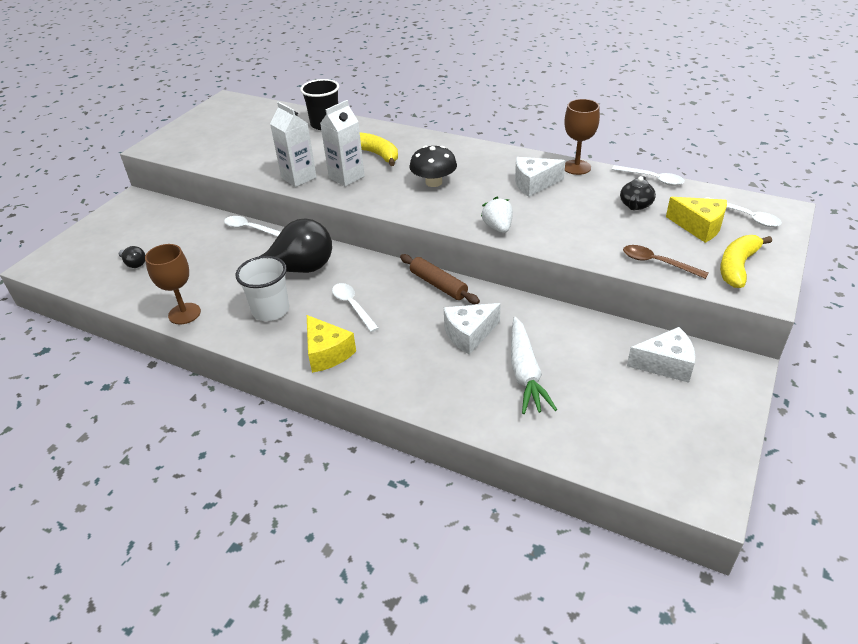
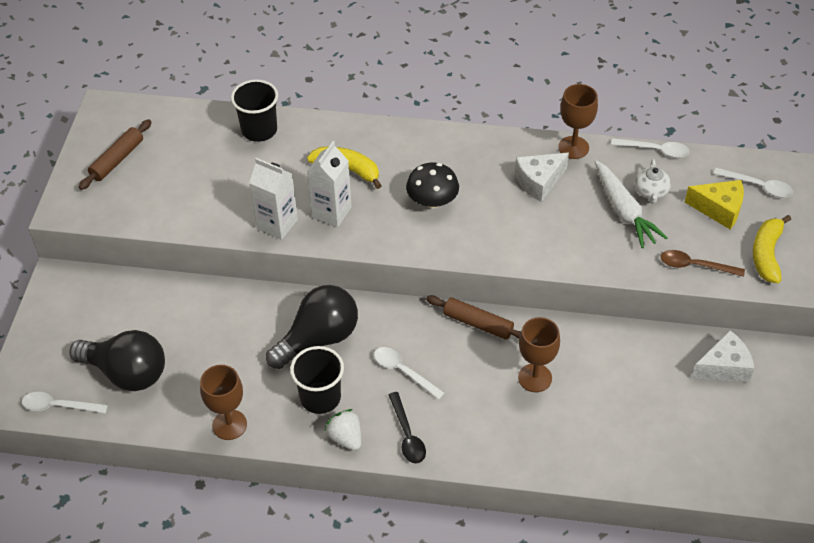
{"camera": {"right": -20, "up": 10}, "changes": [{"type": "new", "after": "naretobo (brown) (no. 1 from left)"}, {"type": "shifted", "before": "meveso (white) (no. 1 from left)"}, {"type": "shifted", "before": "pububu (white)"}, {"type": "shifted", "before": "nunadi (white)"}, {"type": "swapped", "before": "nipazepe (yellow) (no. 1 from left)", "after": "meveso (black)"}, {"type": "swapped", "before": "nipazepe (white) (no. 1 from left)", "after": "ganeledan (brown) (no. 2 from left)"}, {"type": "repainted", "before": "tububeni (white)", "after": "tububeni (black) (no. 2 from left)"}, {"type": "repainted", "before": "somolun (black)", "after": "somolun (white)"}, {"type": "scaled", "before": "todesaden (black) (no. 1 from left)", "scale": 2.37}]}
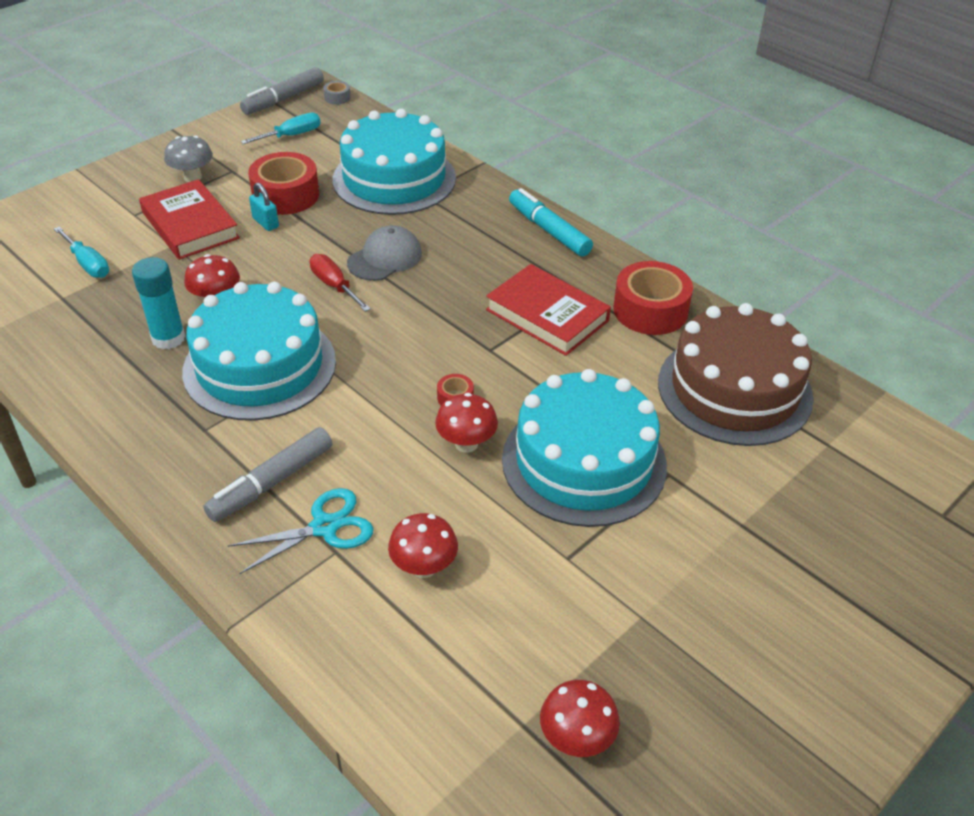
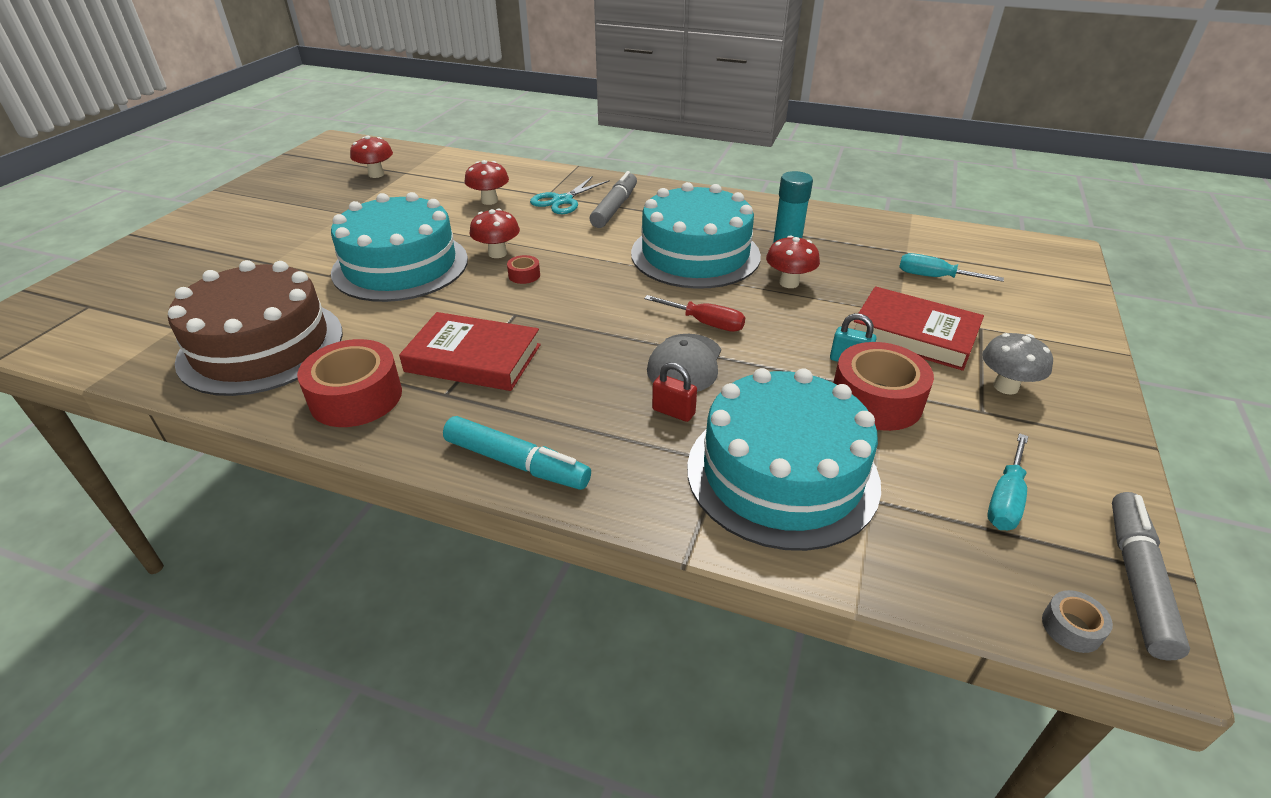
{"camera": {"right": 155, "up": -5}, "changes": [{"type": "new", "after": "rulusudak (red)"}]}
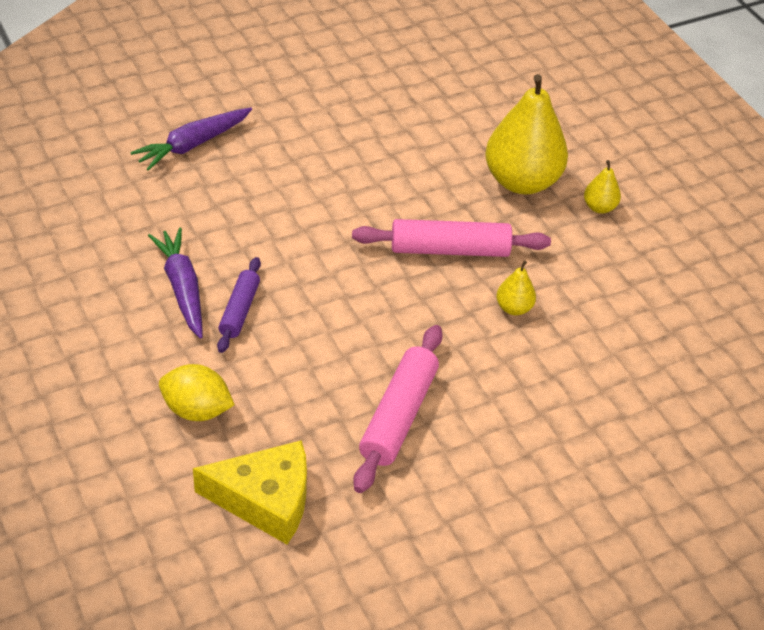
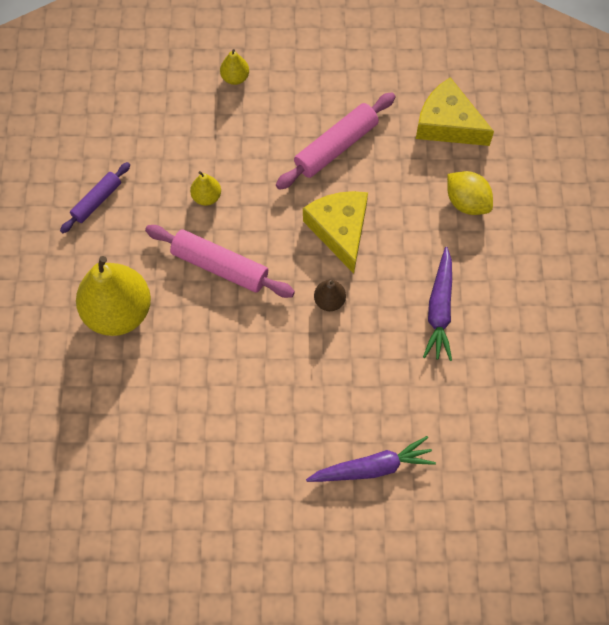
{"camera": {"right": -150, "up": 20}, "changes": [{"type": "new", "after": "nipazepe (yellow) (no. 1 from left)"}, {"type": "new", "after": "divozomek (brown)"}, {"type": "shifted", "before": "naretobo (purple)"}, {"type": "shifted", "before": "divozomek (yellow) (no. 3 from left)"}]}
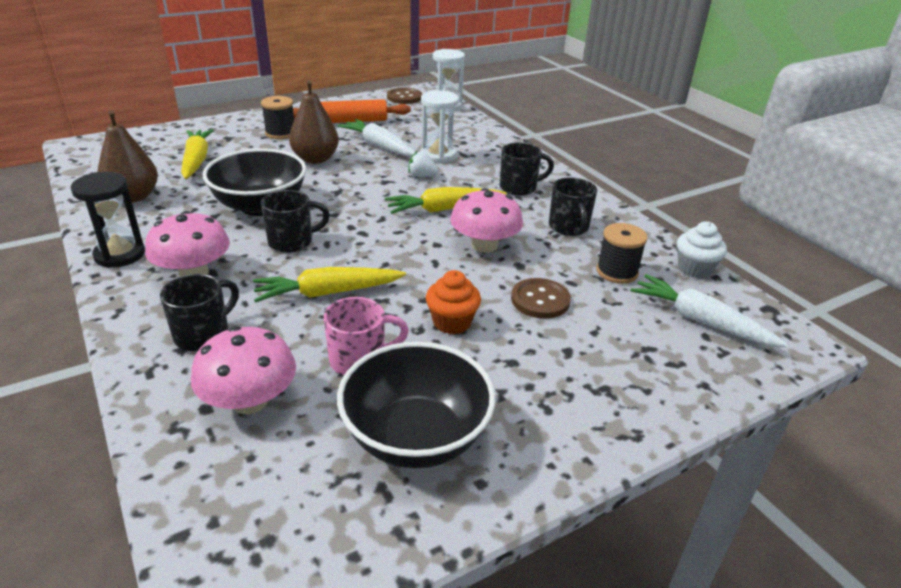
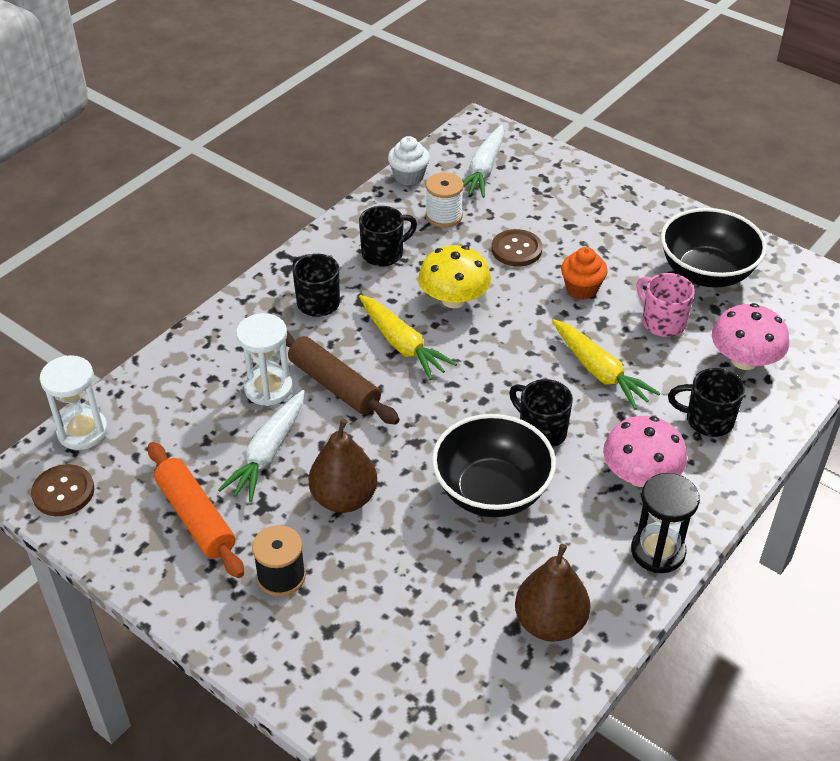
{"camera": {"right": -110, "up": 10}, "changes": [{"type": "gone", "before": "nunadi (yellow) (no. 1 from left)"}, {"type": "swapped", "before": "pububu (white)", "after": "naretobo (brown)"}, {"type": "repainted", "before": "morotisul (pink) (no. 3 from left)", "after": "morotisul (yellow)"}, {"type": "repainted", "before": "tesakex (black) (no. 2 from left)", "after": "tesakex (white)"}]}
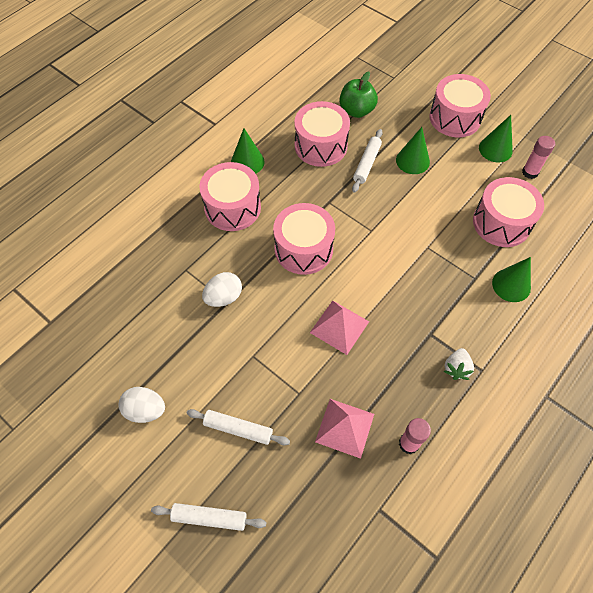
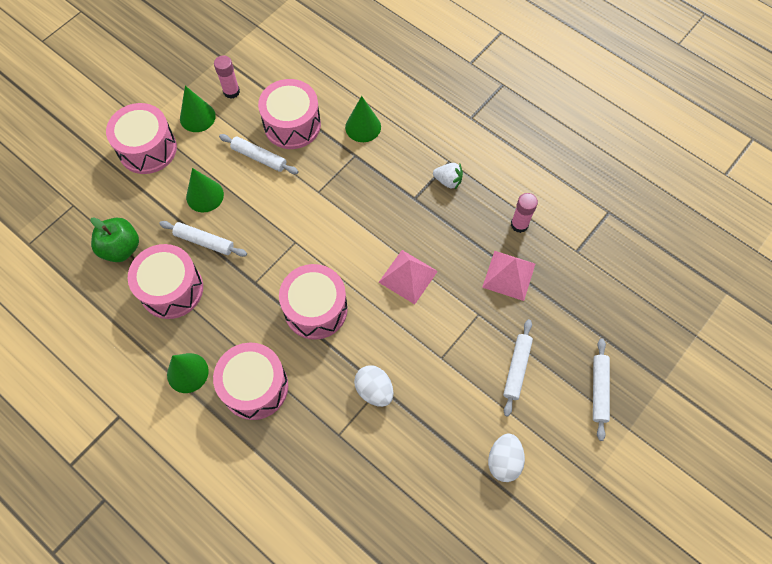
{"camera": {"right": -90, "up": 5}, "changes": [{"type": "new", "after": "naretobo (white) (no. 2 from left)"}]}
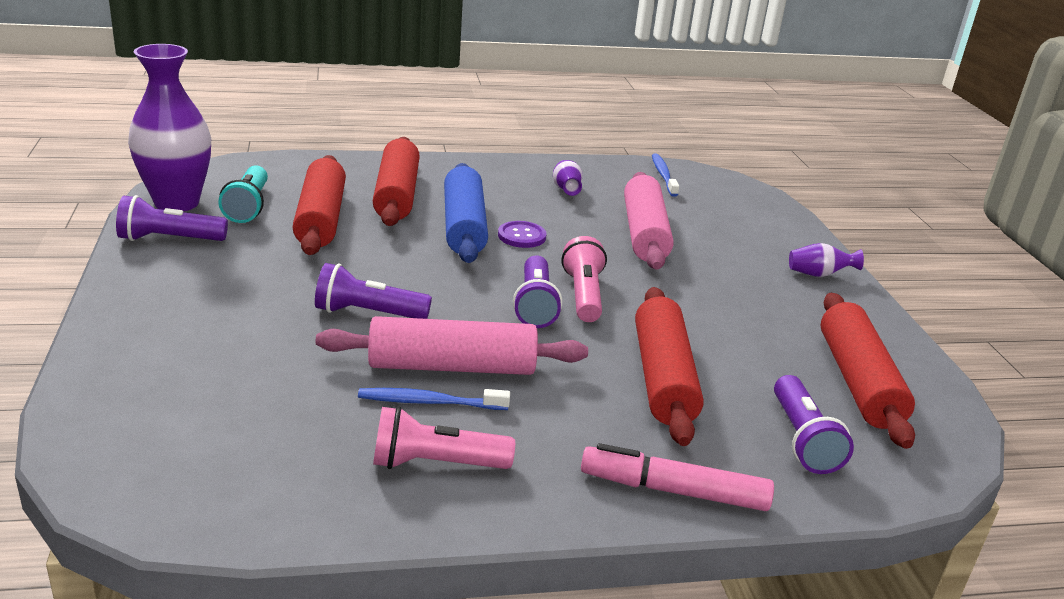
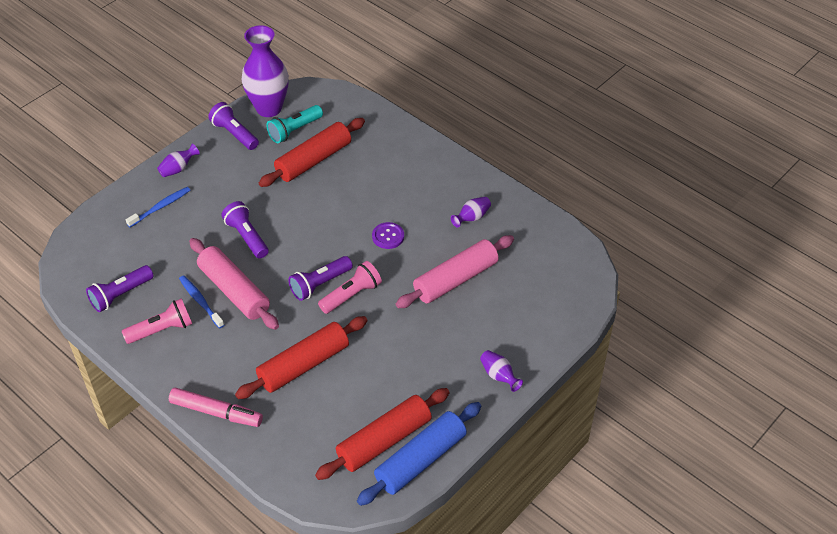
{"camera": {"right": 55, "up": 20}, "changes": [{"type": "gone", "before": "naretobo (red) (no. 2 from left)"}, {"type": "new", "after": "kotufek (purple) (no. 1 from left)"}, {"type": "shifted", "before": "naretobo (blue)"}, {"type": "shifted", "before": "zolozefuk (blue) (no. 2 from left in the first image)", "after": "zolozefuk (blue) (no. 1 from left)"}, {"type": "shifted", "before": "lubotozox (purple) (no. 4 from left in the first image)", "after": "lubotozox (purple) (no. 1 from left)"}, {"type": "rotated", "before": "lubotozox (pink) (no. 1 from left)", "turn": 105}, {"type": "rotated", "before": "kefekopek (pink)", "turn": 135}]}
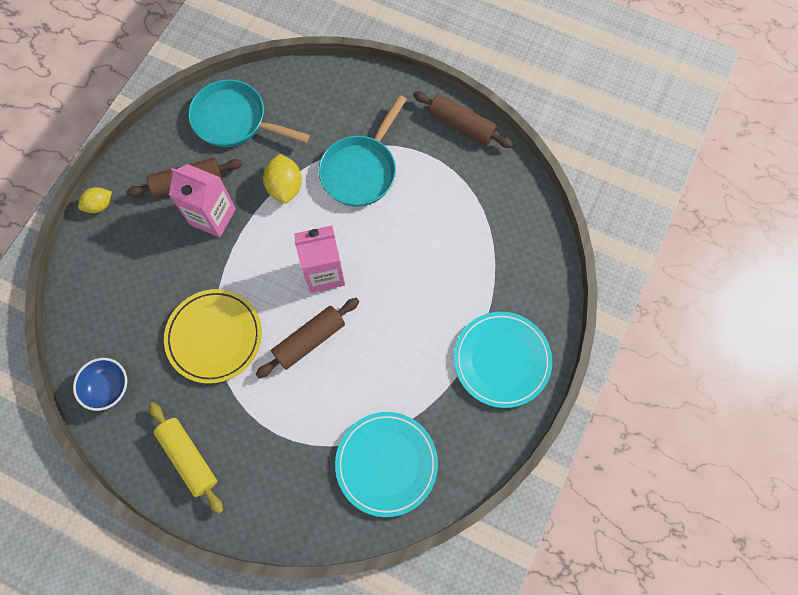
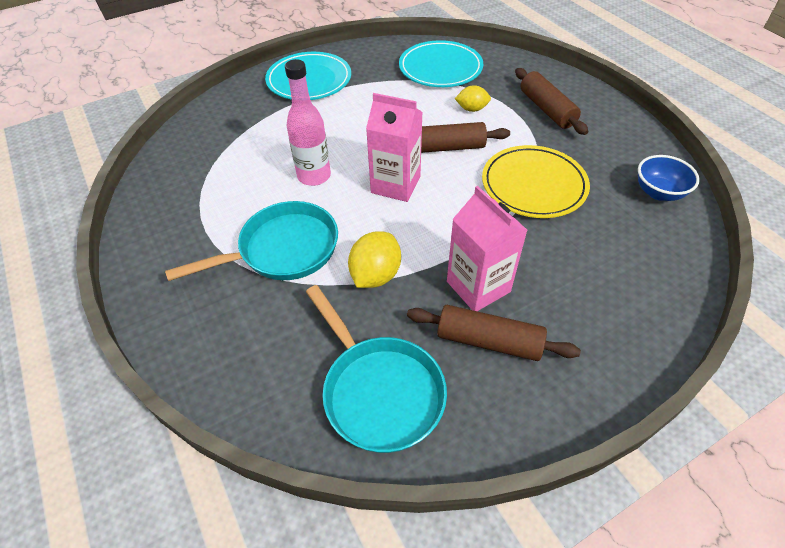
{"camera": {"right": -145, "up": -20}, "changes": [{"type": "gone", "before": "naretobo (yellow)"}, {"type": "new", "after": "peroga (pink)"}, {"type": "shifted", "before": "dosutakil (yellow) (no. 1 from left in the first image)", "after": "dosutakil (yellow) (no. 2 from left)"}, {"type": "shifted", "before": "naretobo (brown) (no. 3 from left)"}]}
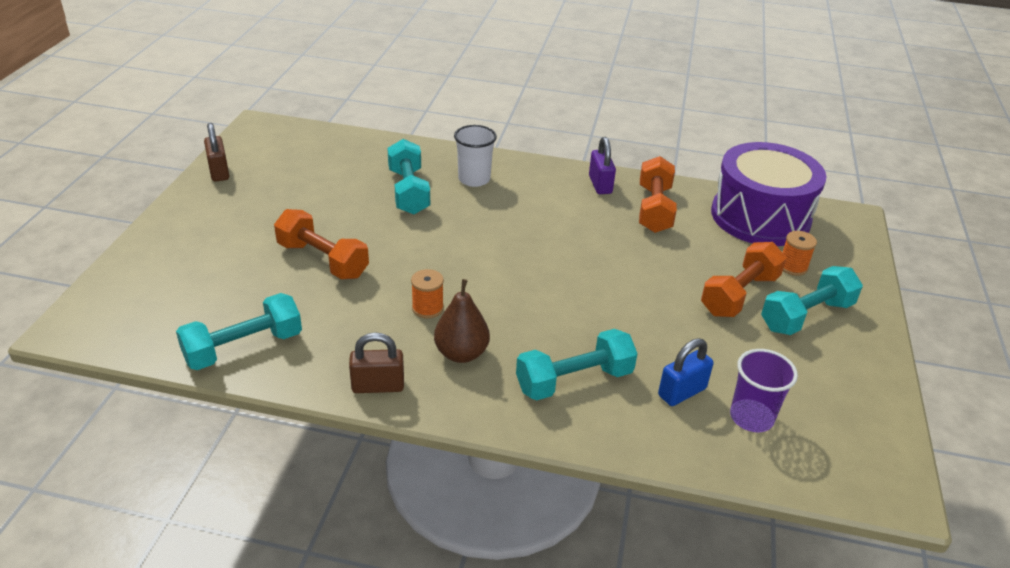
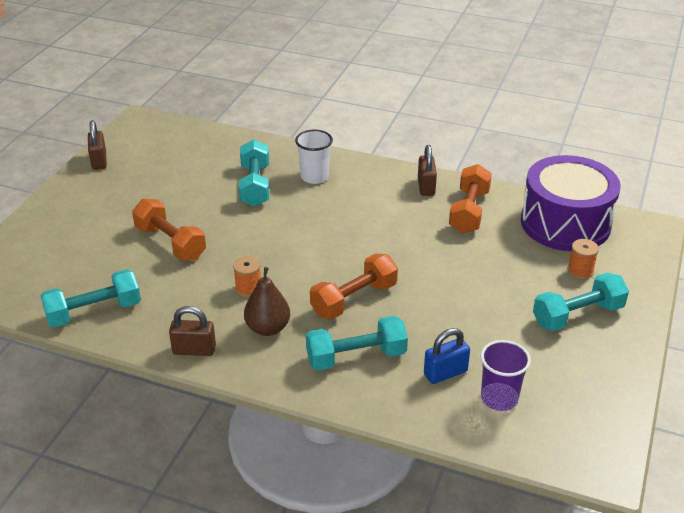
{"camera": {"right": 10, "up": 0}, "changes": [{"type": "shifted", "before": "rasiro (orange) (no. 3 from left in the first image)", "after": "rasiro (orange) (no. 2 from left)"}, {"type": "repainted", "before": "rulusudak (purple)", "after": "rulusudak (brown) (no. 3 from left)"}]}
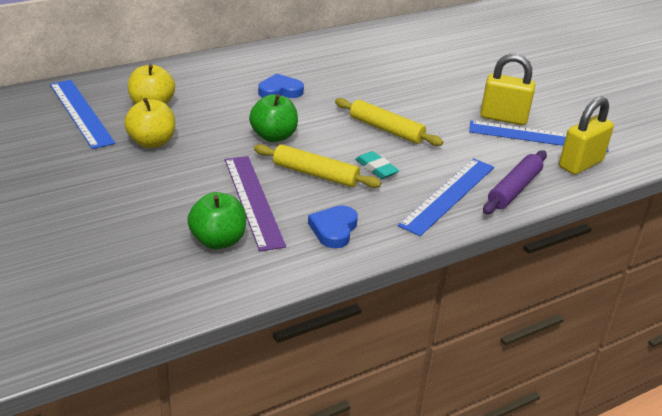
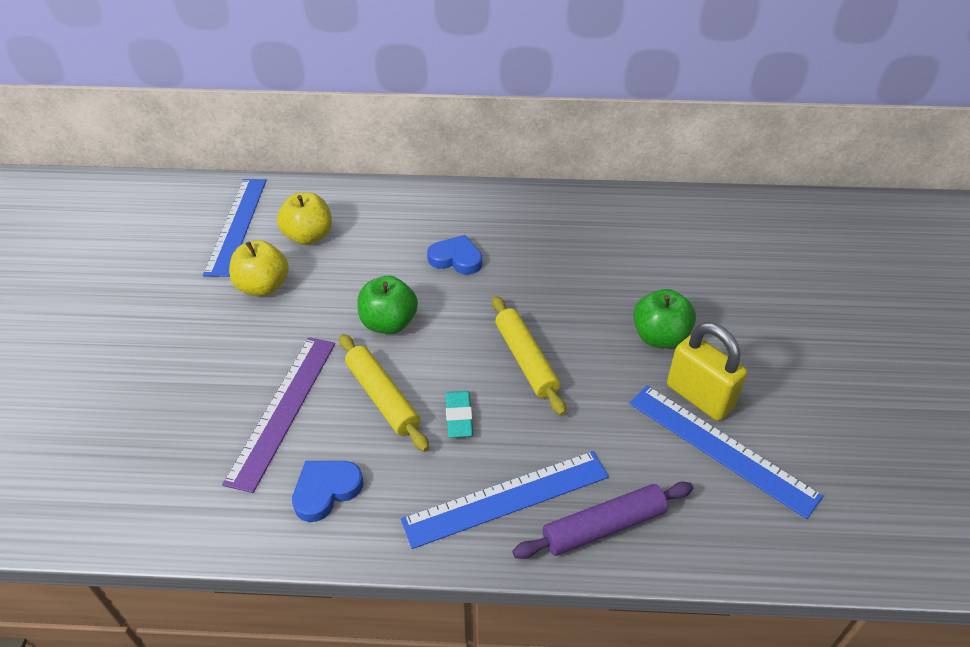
{"camera": {"right": 35, "up": 10}, "changes": [{"type": "gone", "before": "rulusudak (yellow) (no. 2 from left)"}, {"type": "shifted", "before": "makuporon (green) (no. 1 from left in the first image)", "after": "makuporon (green) (no. 2 from left)"}]}
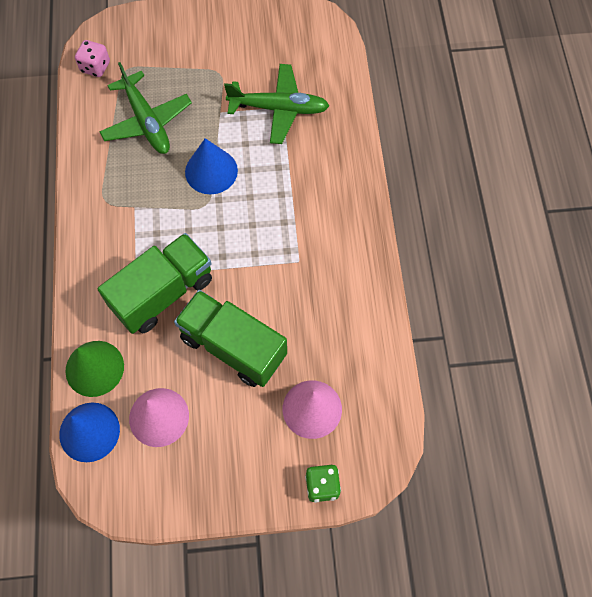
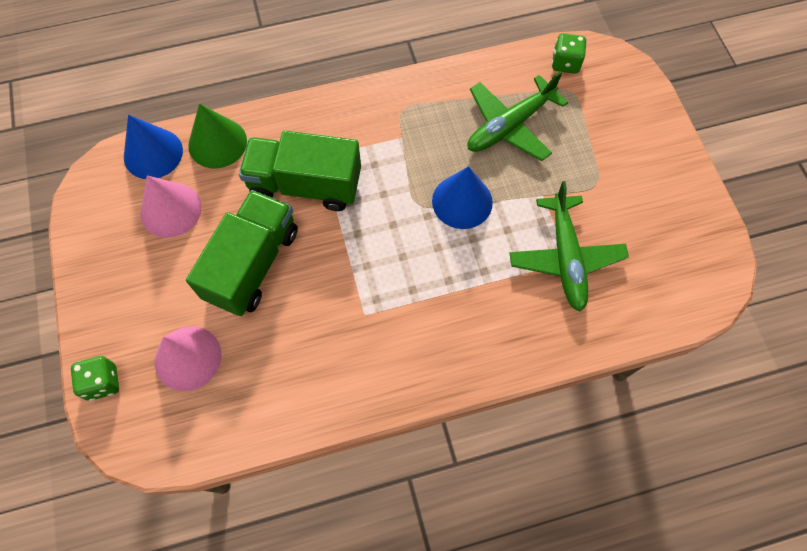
{"camera": {"right": 80, "up": 0}, "changes": [{"type": "repainted", "before": "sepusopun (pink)", "after": "sepusopun (green) (no. 2 from left)"}, {"type": "rotated", "before": "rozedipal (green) (no. 1 from left in the first image)", "turn": 150}]}
